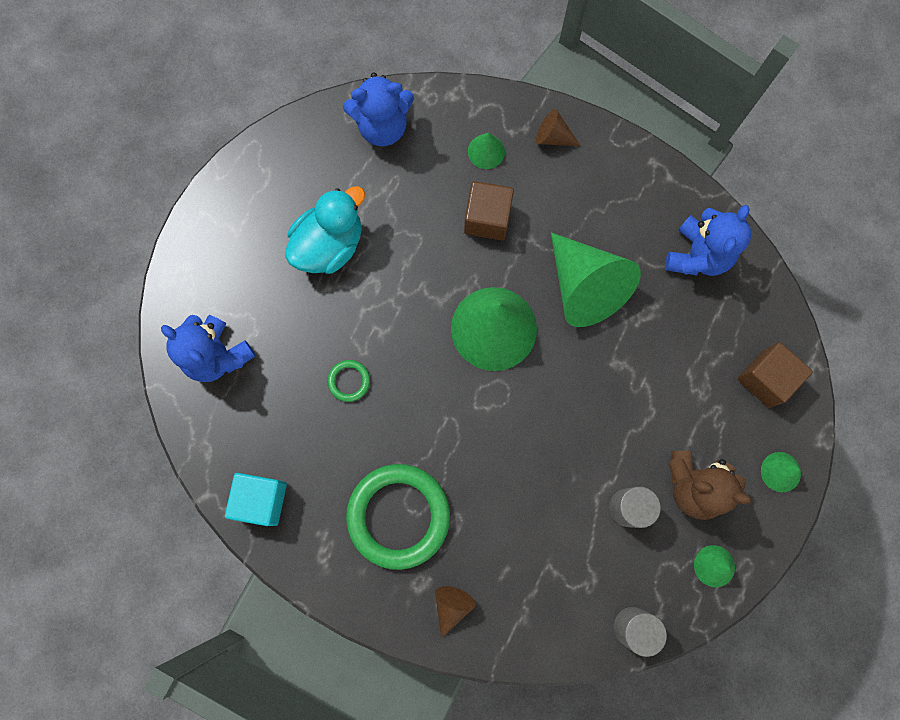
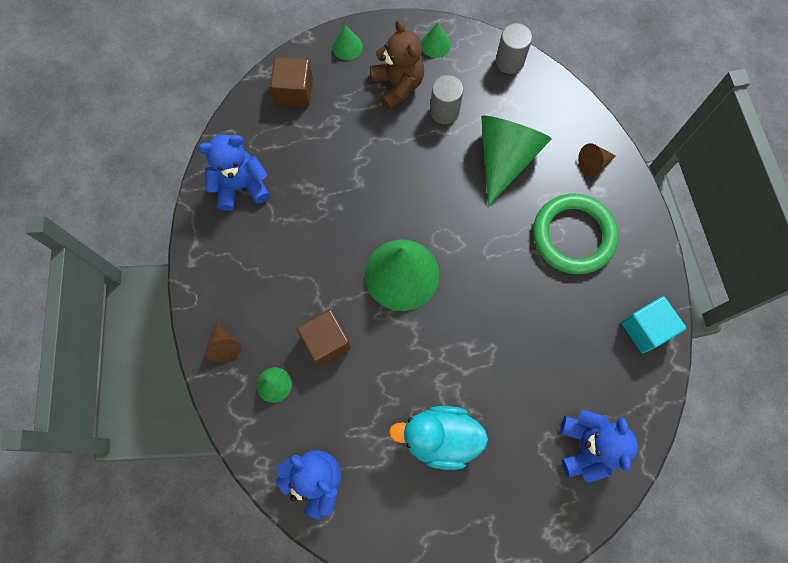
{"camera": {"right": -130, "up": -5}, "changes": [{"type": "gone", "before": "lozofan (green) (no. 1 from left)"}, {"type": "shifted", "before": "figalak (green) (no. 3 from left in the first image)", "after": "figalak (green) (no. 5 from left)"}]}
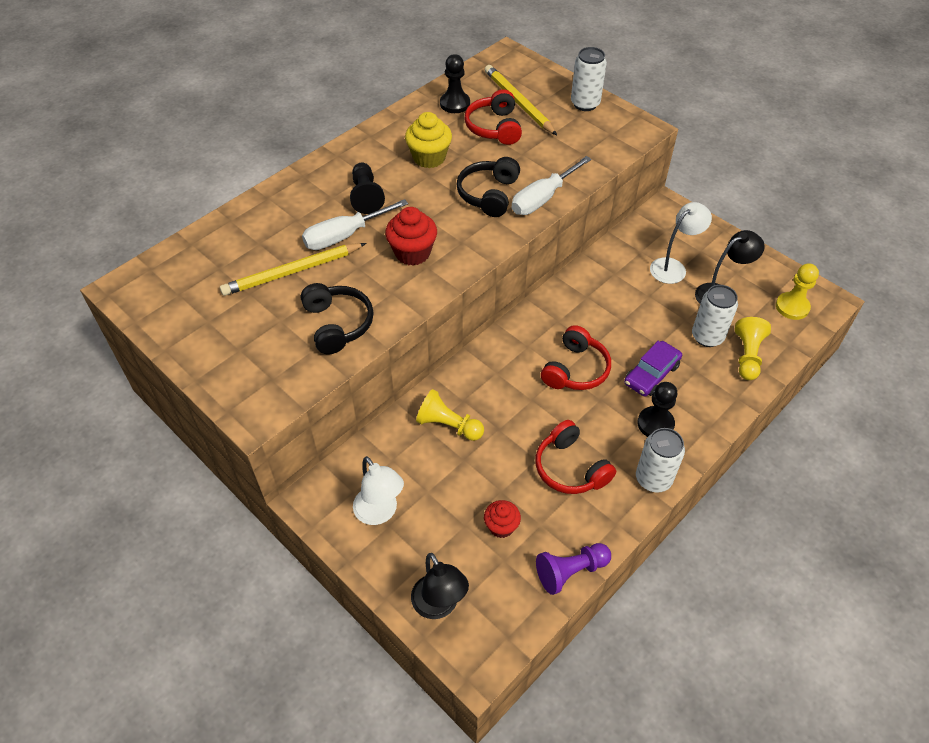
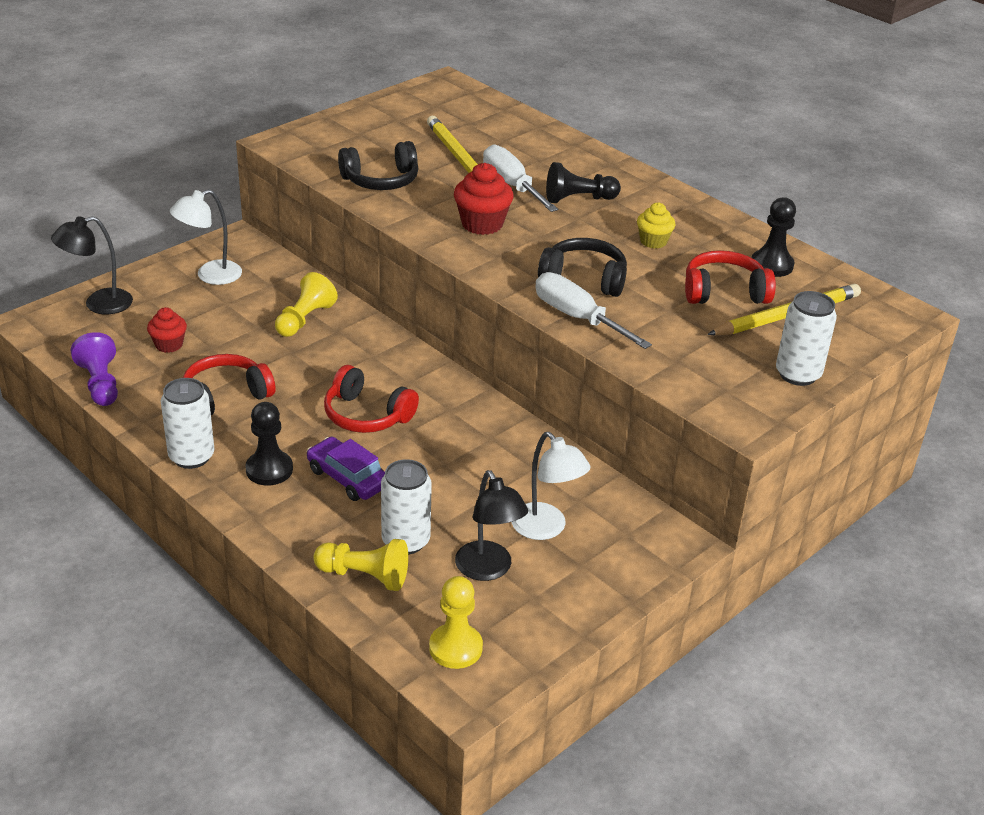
{"camera": {"right": 90, "up": -15}, "changes": [{"type": "scaled", "before": "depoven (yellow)", "scale": 0.64}]}
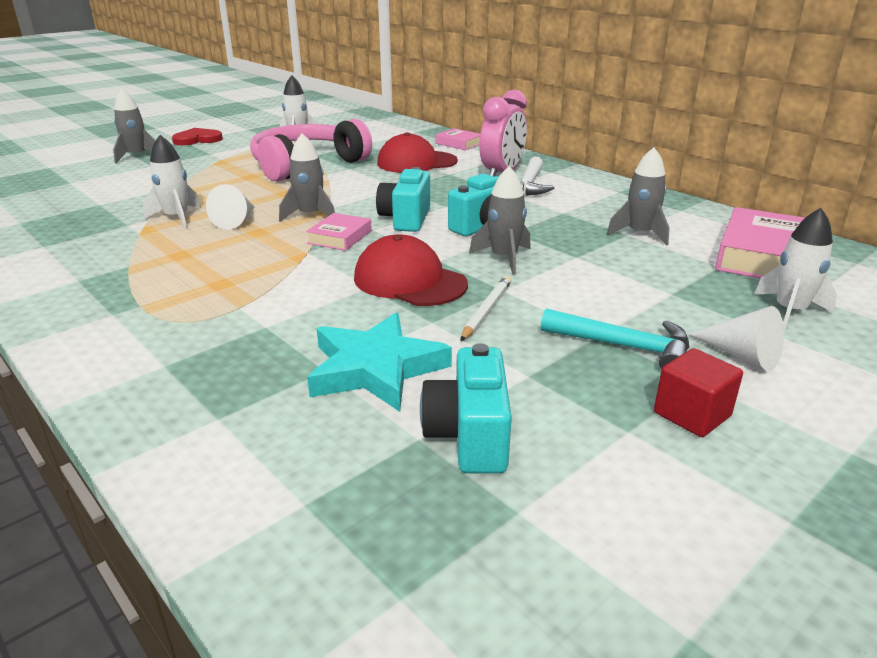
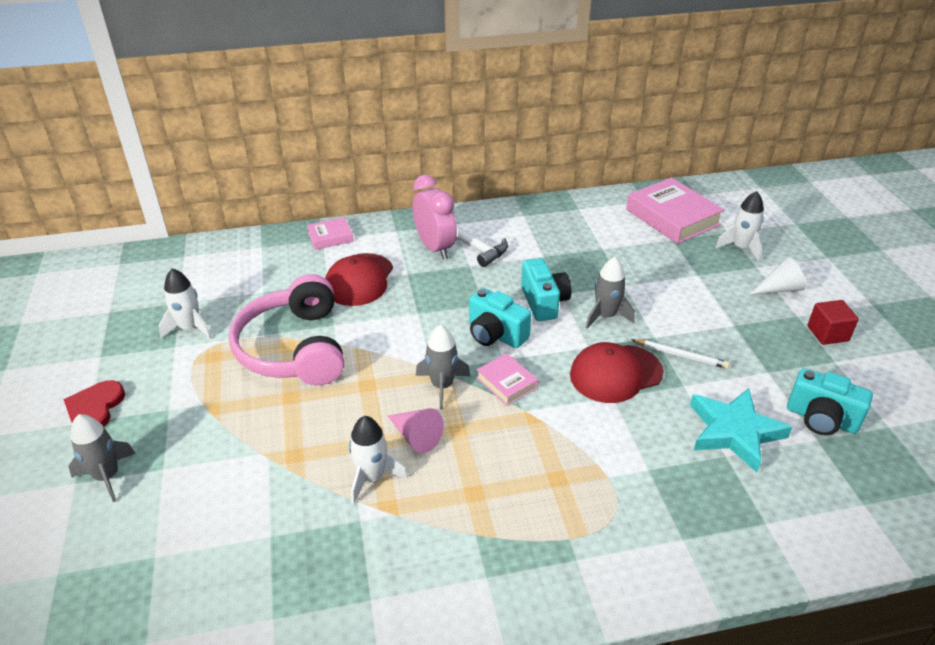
{"camera": {"right": -60, "up": 10}, "changes": [{"type": "gone", "before": "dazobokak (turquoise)"}, {"type": "gone", "before": "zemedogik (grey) (no. 4 from left)"}, {"type": "repainted", "before": "figalak (white) (no. 1 from left)", "after": "figalak (pink)"}, {"type": "rotated", "before": "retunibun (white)", "turn": 150}]}
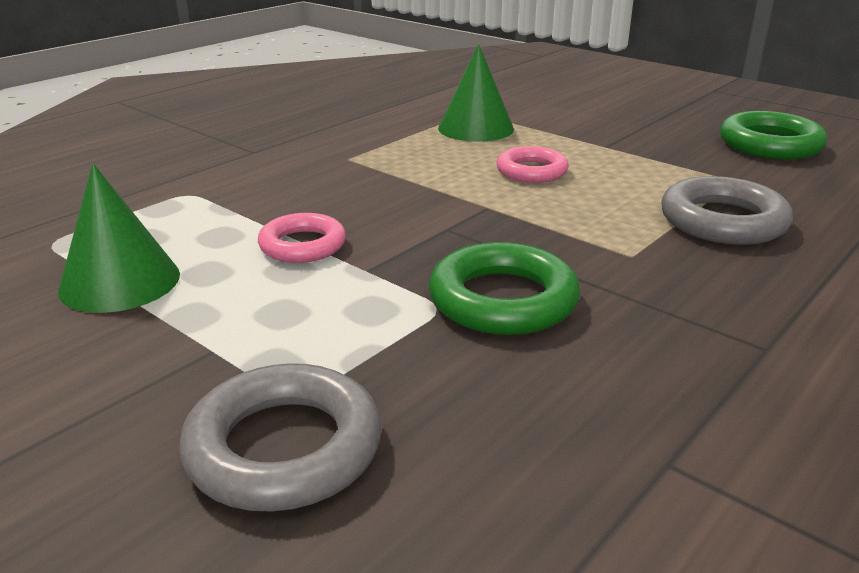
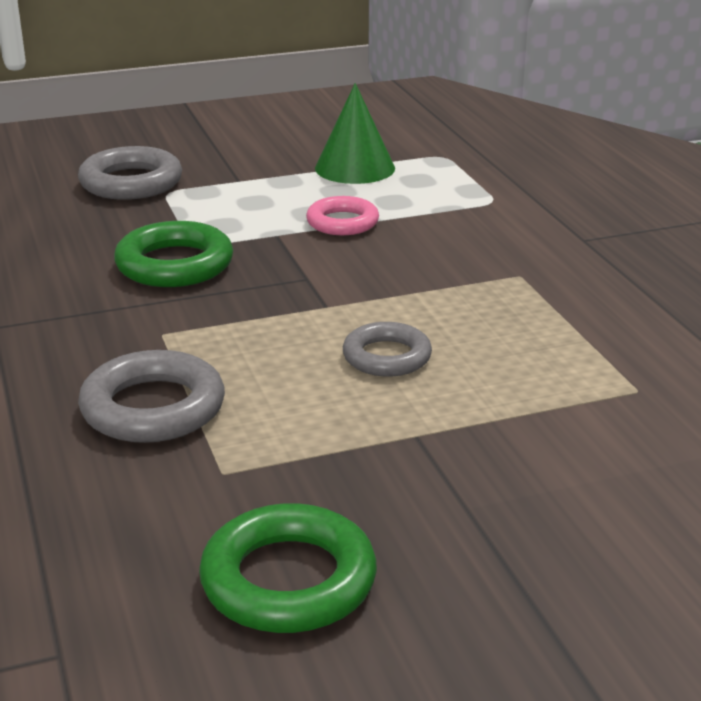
{"camera": {"right": 120, "up": 0}, "changes": [{"type": "gone", "before": "figalak (green) (no. 2 from left)"}, {"type": "repainted", "before": "lozofan (pink) (no. 2 from left)", "after": "lozofan (grey) (no. 3 from left)"}]}
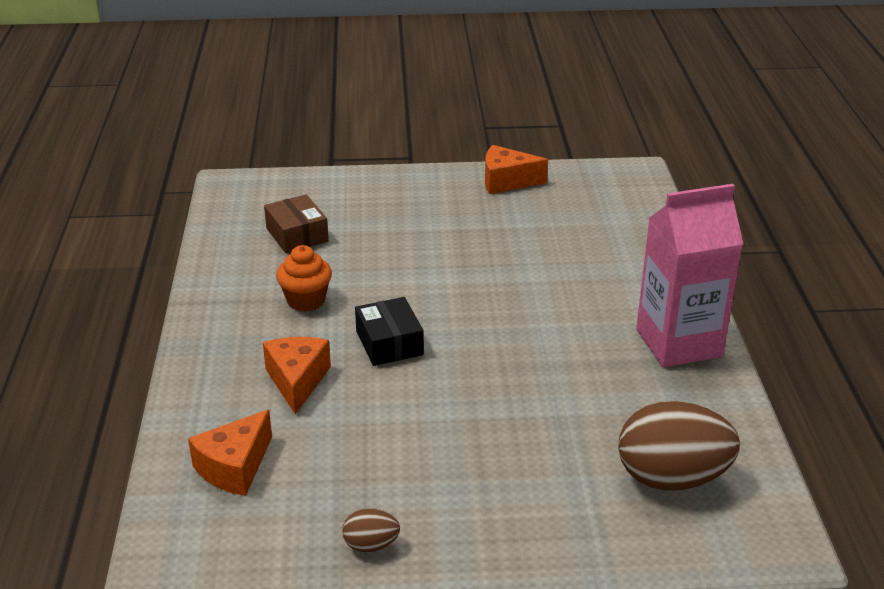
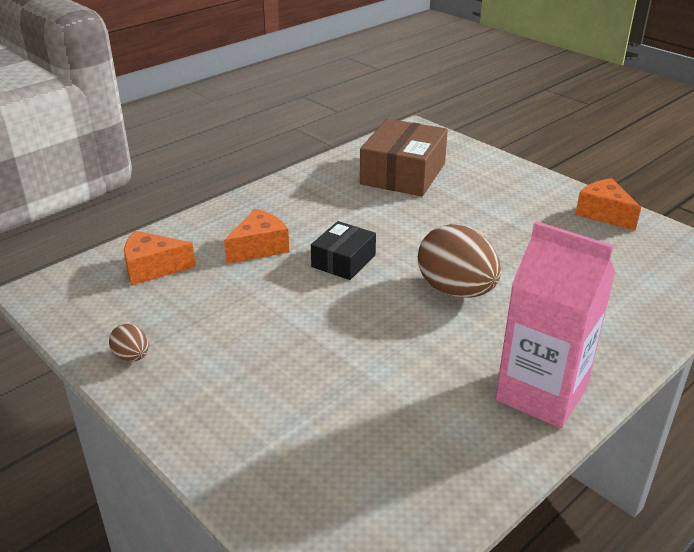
{"camera": {"right": 50, "up": 0}, "changes": [{"type": "gone", "before": "depoven (orange)"}, {"type": "shifted", "before": "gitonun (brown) (no. 2 from left)"}, {"type": "scaled", "before": "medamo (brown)", "scale": 1.73}]}
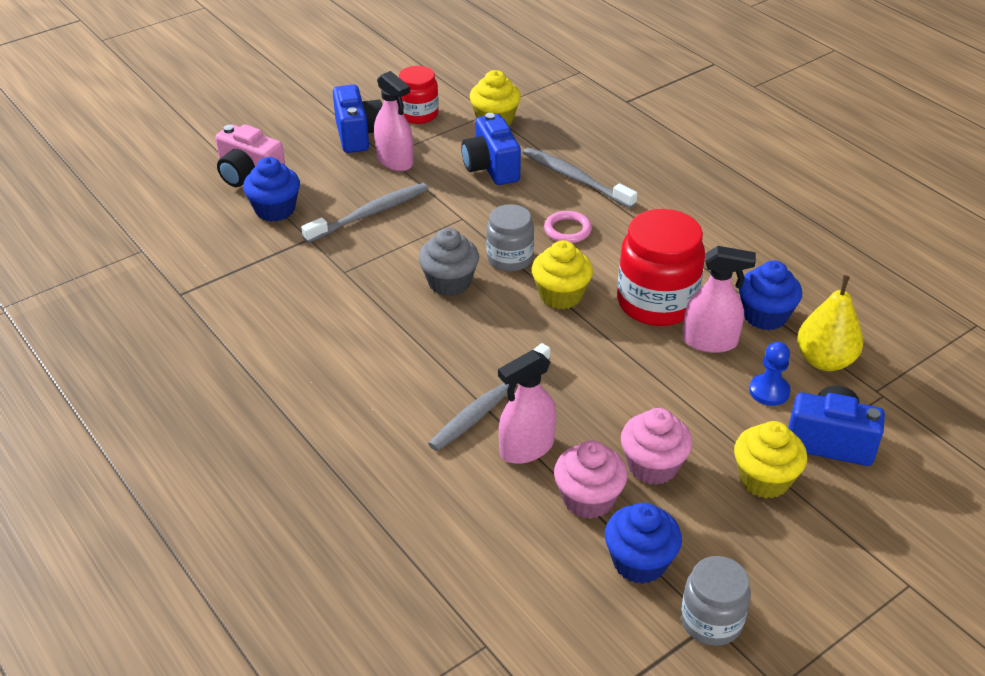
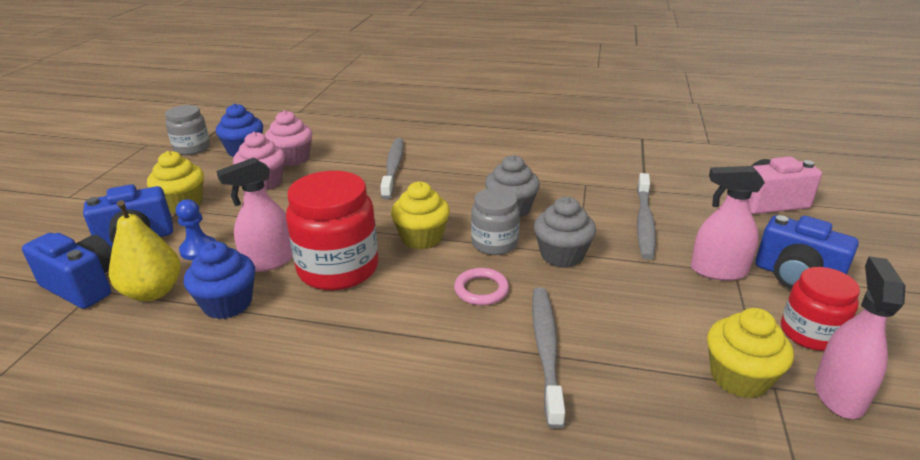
{"camera": {"right": 140, "up": -10}, "changes": [{"type": "gone", "before": "depoven (blue) (no. 1 from left)"}, {"type": "new", "after": "depoven (grey) (no. 2 from left)"}, {"type": "shifted", "before": "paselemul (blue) (no. 2 from left in the first image)", "after": "paselemul (blue) (no. 1 from left)"}, {"type": "shifted", "before": "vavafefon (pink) (no. 2 from left in the first image)", "after": "vavafefon (pink) (no. 3 from left)"}, {"type": "rotated", "before": "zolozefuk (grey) (no. 3 from left in the first image)", "turn": -90}]}
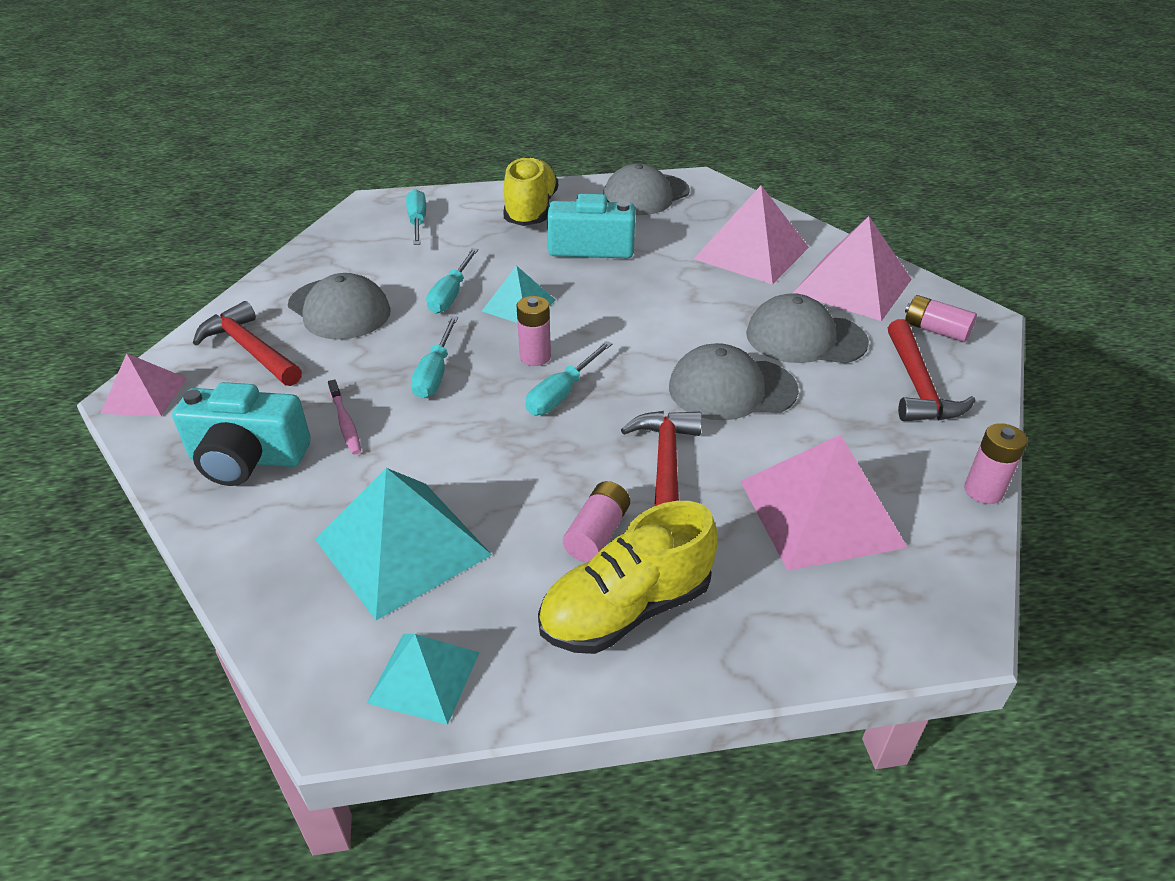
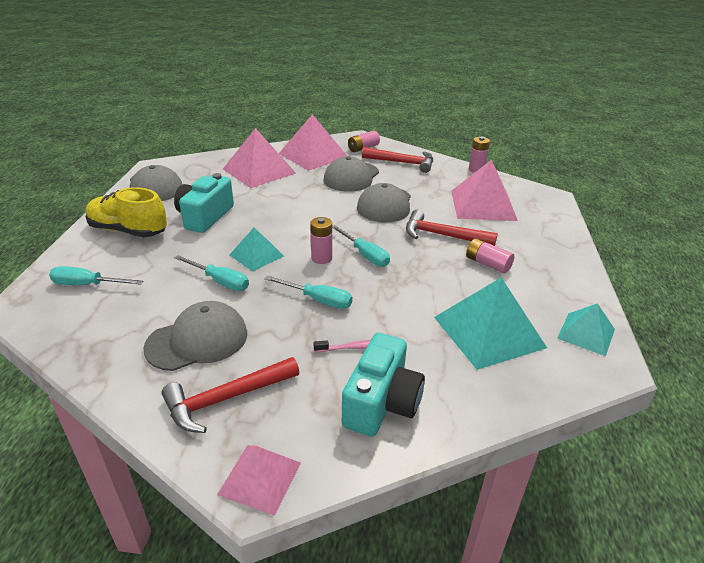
{"camera": {"right": -75, "up": -5}, "changes": [{"type": "gone", "before": "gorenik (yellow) (no. 2 from left)"}]}
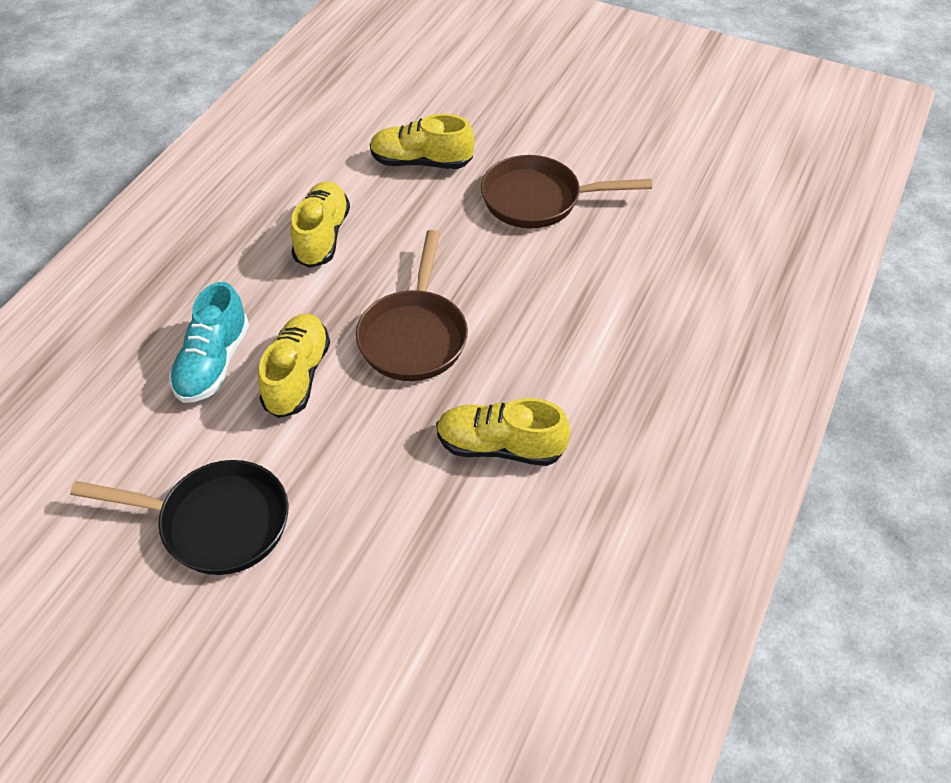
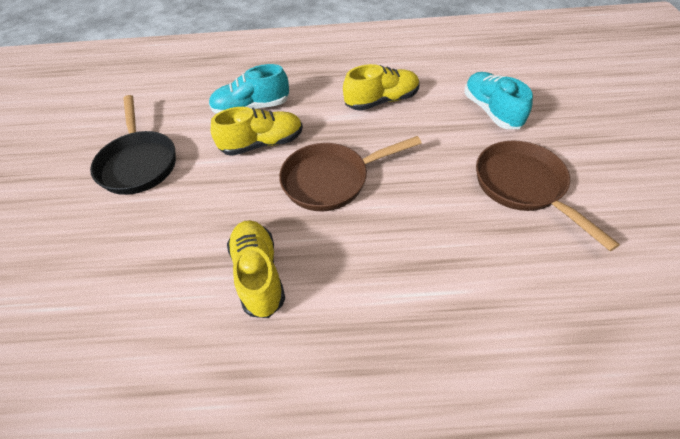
{"camera": {"right": 65, "up": 0}, "changes": [{"type": "repainted", "before": "gorenik (yellow) (no. 3 from left)", "after": "gorenik (turquoise) (no. 2 from left)"}]}
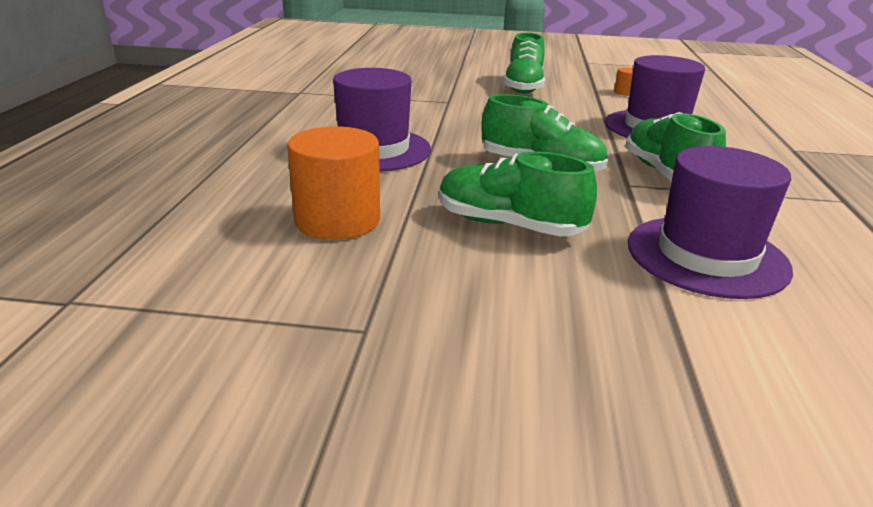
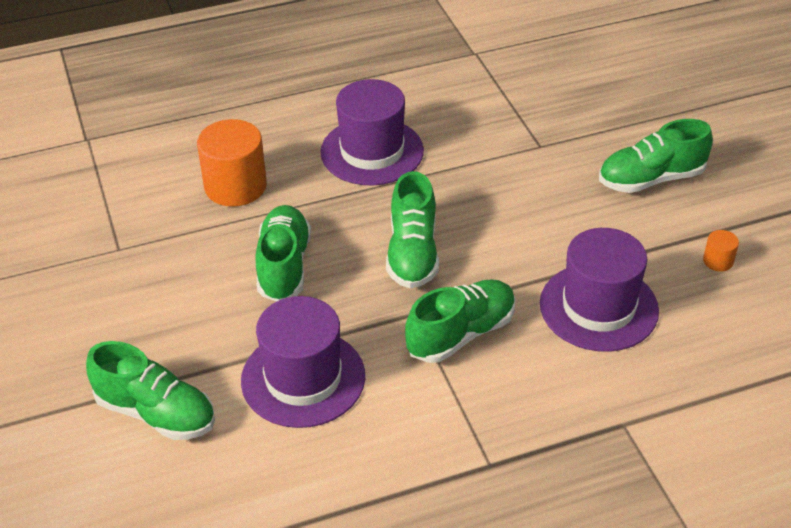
{"camera": {"right": 65, "up": 15}, "changes": [{"type": "new", "after": "gorenik (green) (no. 1 from left)"}]}
